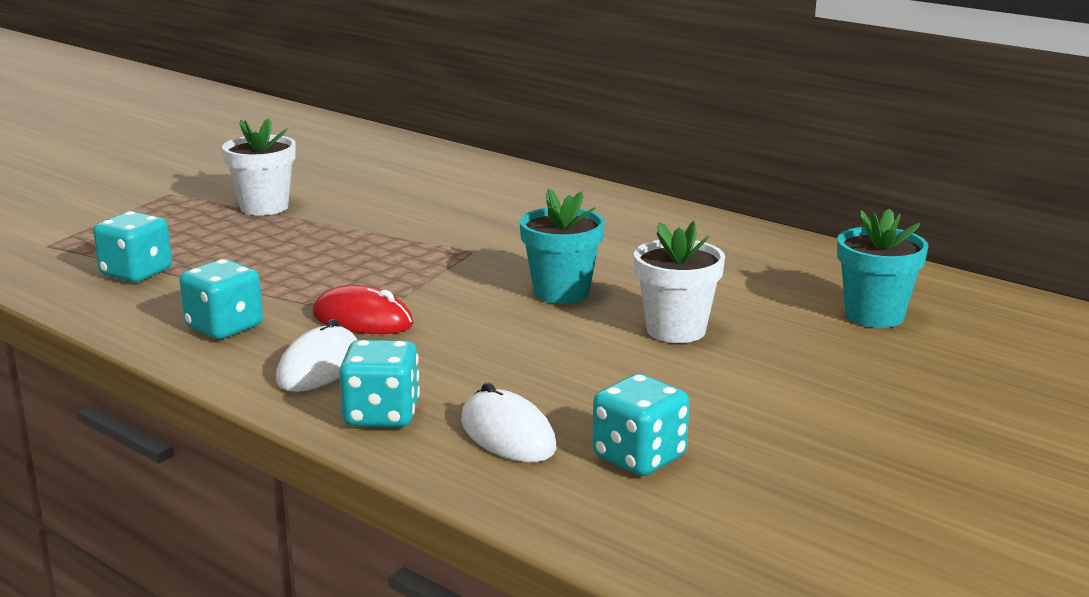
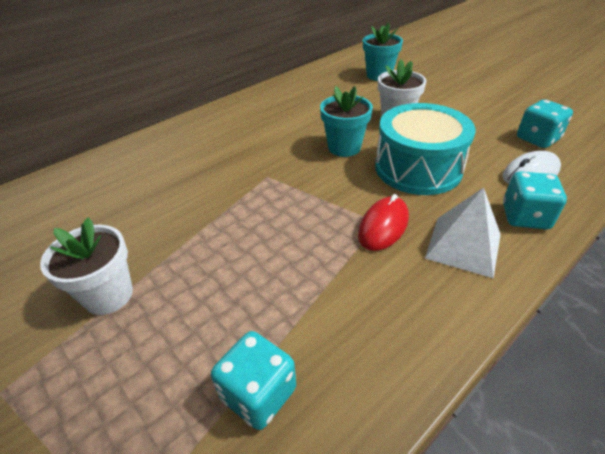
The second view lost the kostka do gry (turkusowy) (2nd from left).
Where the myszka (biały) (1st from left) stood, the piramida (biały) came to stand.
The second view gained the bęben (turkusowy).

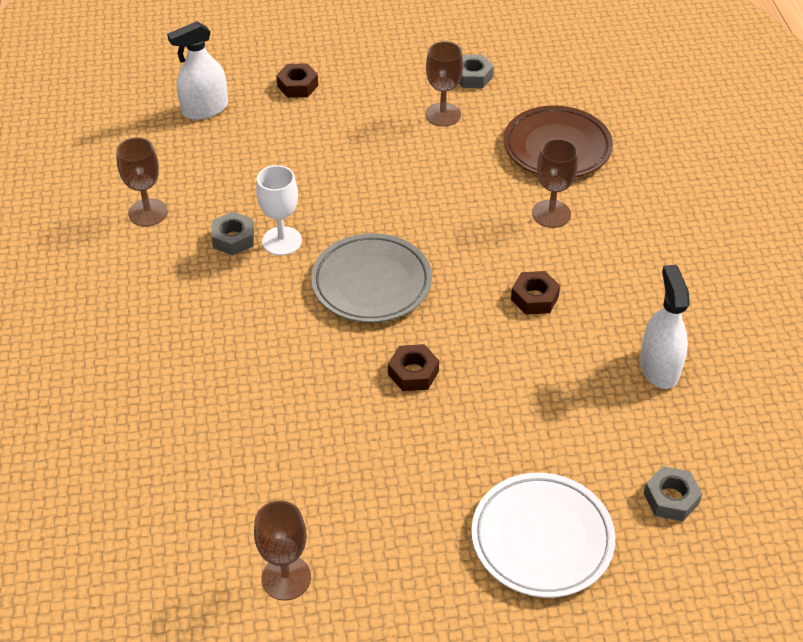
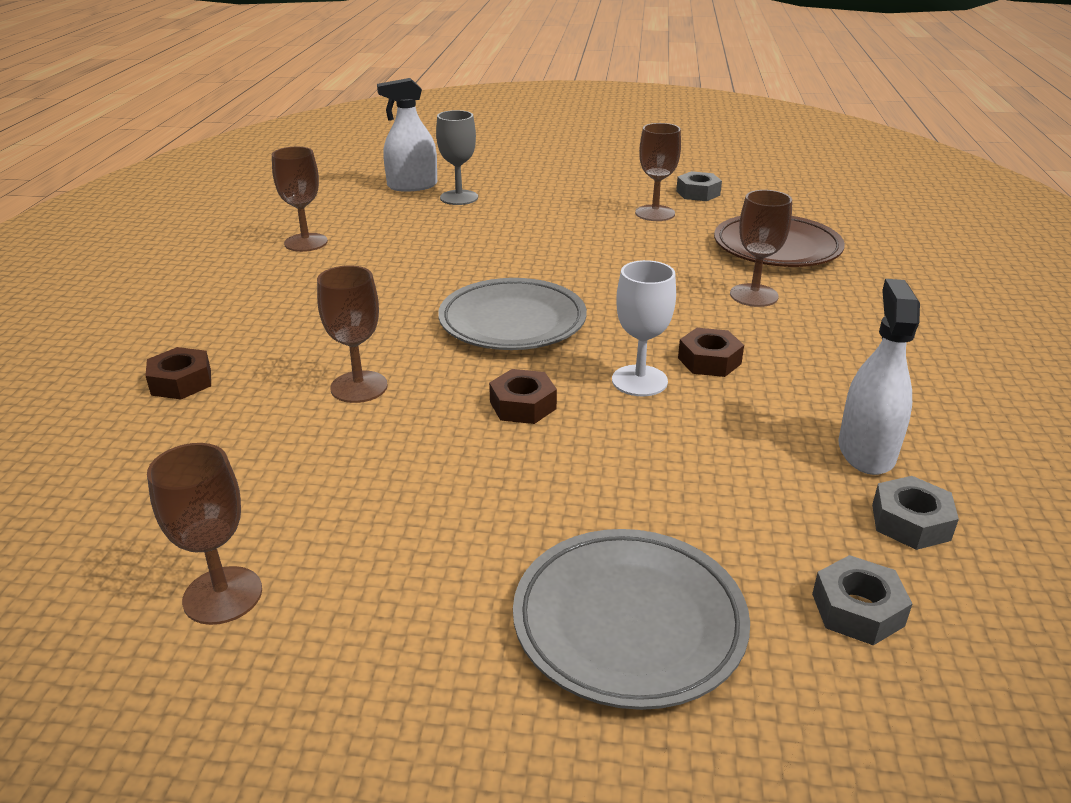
The nakrętka (brązowy) (1st from left) ended up elsewhere.
The kielich (biały) ended up elsewhere.
The nakrętka (szary) (1st from left in the first image) ended up elsewhere.
What was the talerz (biały) turned into the talerz (szary) (2nd from left).
The second view gained the kielich (szary).
The second view gained the kielich (brązowy) (3rd from left).

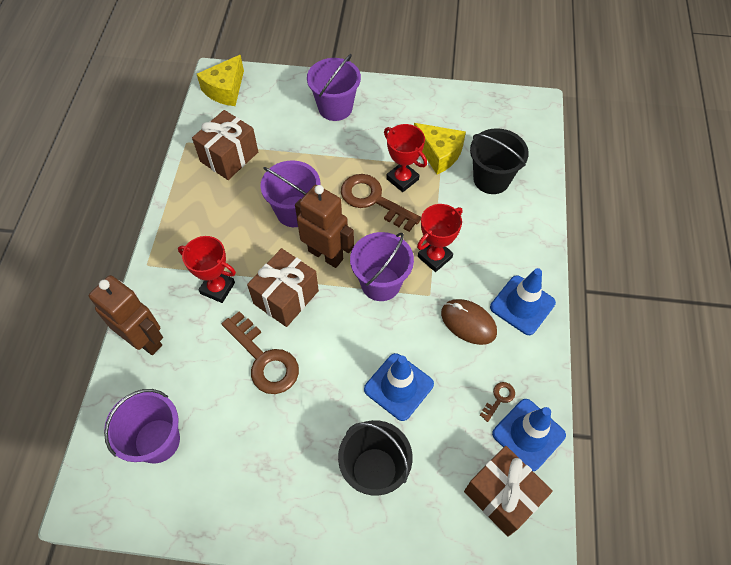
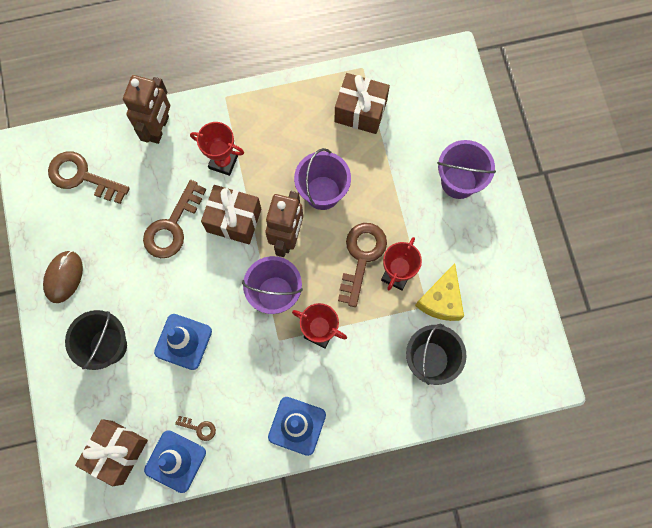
The second view lost the ser (żółty) (1st from left).
The puchar (czerwony) (1st from left) ended up facing another way, 75 degrees counterclockwise from before.
The myszka (brązowy) ended up elsewhere.
Where the wiadro (fioletowy) (1st from left) stood, the klucz (brązowy) (1st from left) came to stand.

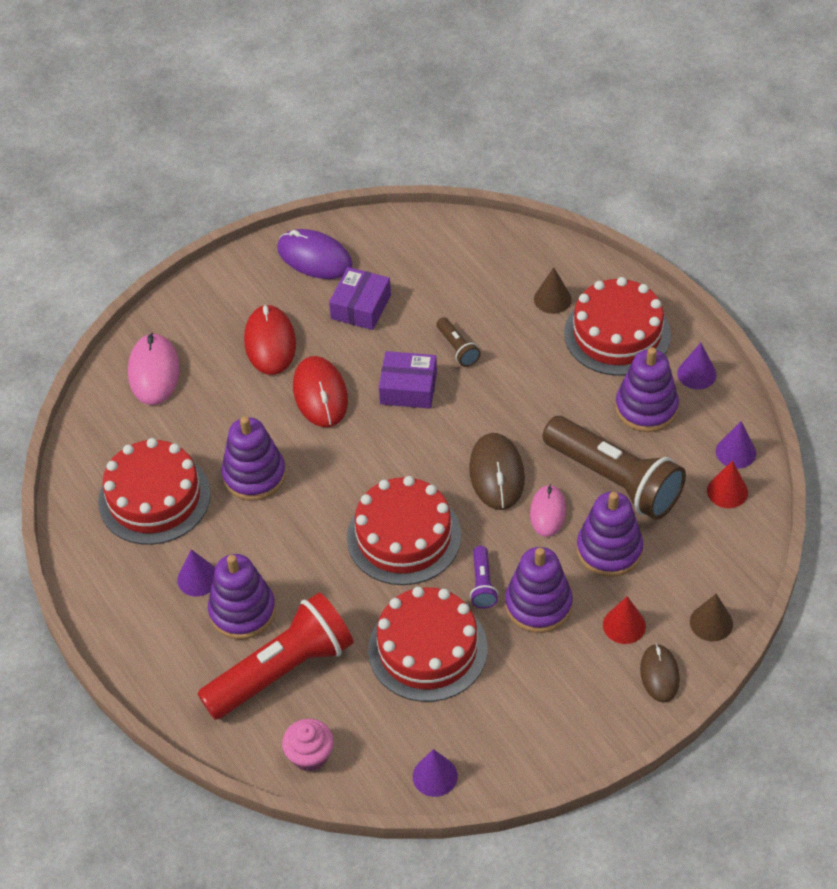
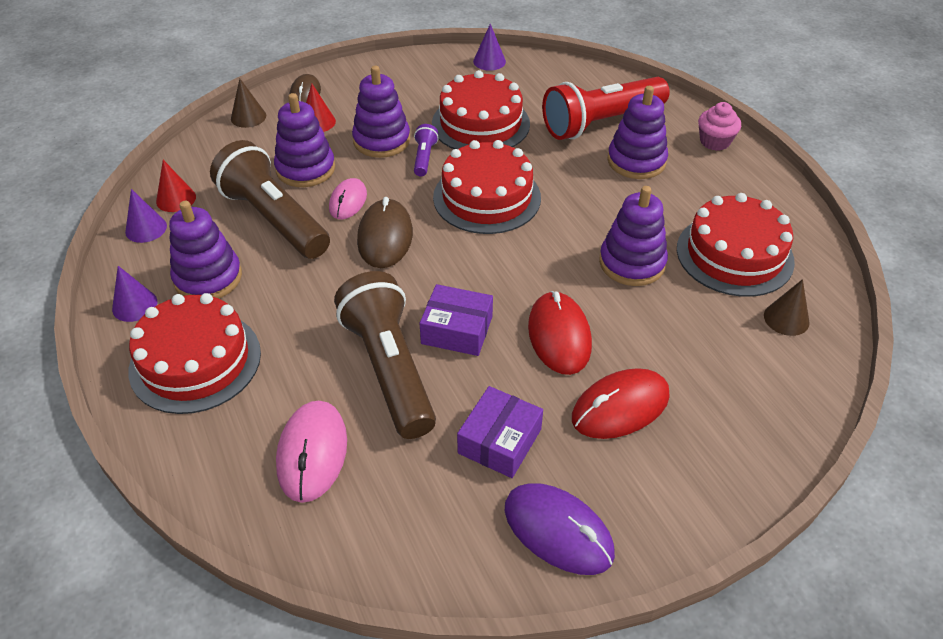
The stożek (brązowy) (1st from left in the first image) ended up elsewhere.
The myszka (czerwony) (1st from left in the first image) ended up facing another way, 60 degrees clockwise from before.
The size of the latarka (brązowy) (1st from left in the first image) changed by a factor of 2.31.
The myszka (różowy) (1st from left) ended up elsewhere.
The second view lost the stożek (fioletowy) (1st from left).
The muffinka (różowy) ended up elsewhere.

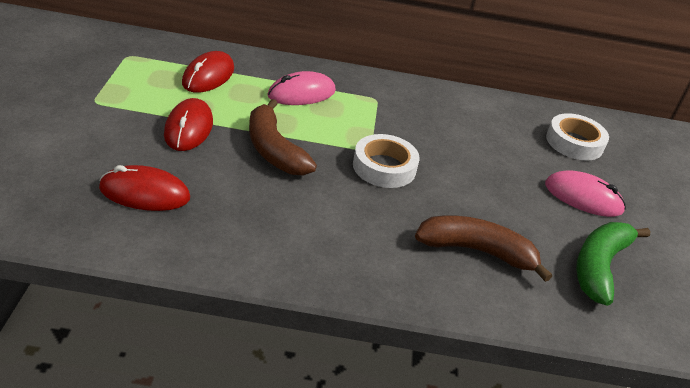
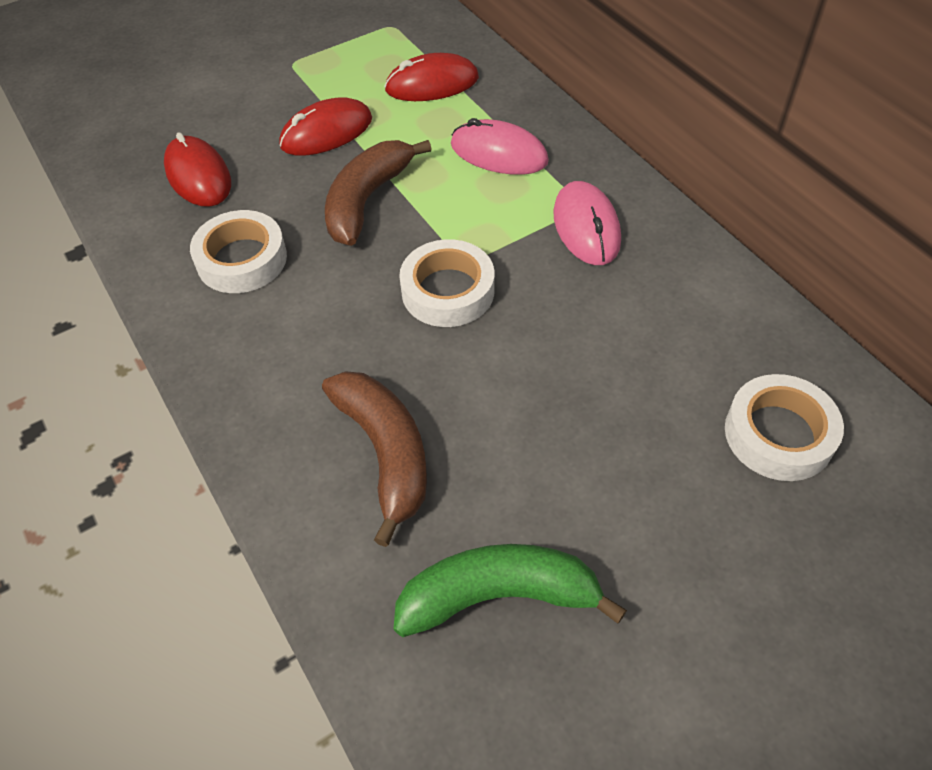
The myszka (różowy) (2nd from left) ended up elsewhere.
The second view gained the taśma klejąca (biały) (1st from left).

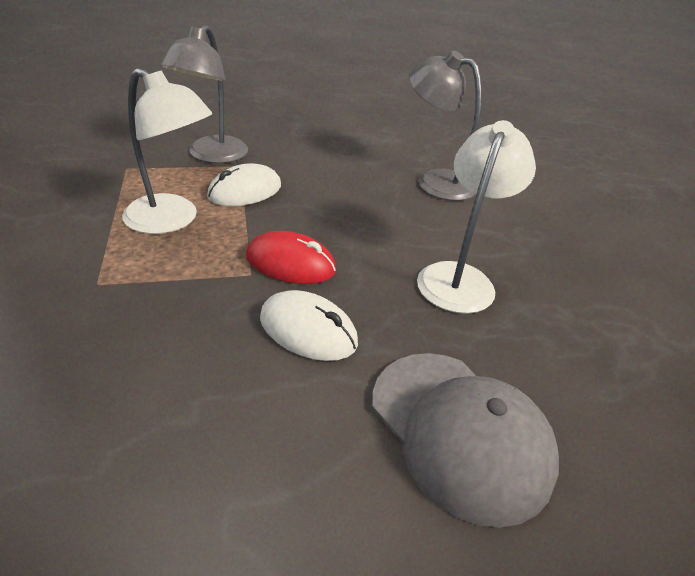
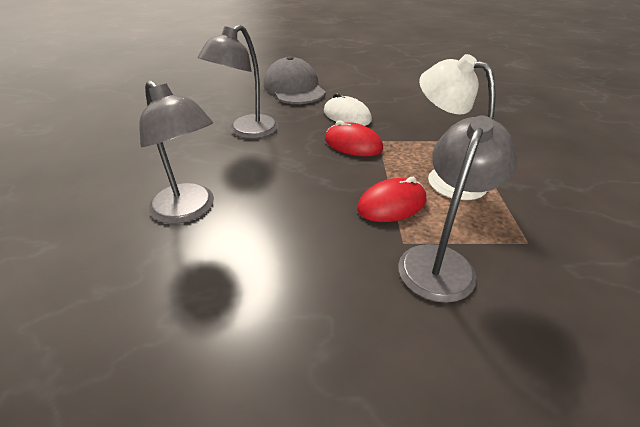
What was the lampka (biały) (2nd from left) turned into the lampka (szary) (2nd from left).
What was the myszka (biały) (1st from left) turned into the myszka (czerwony) (2nd from left).

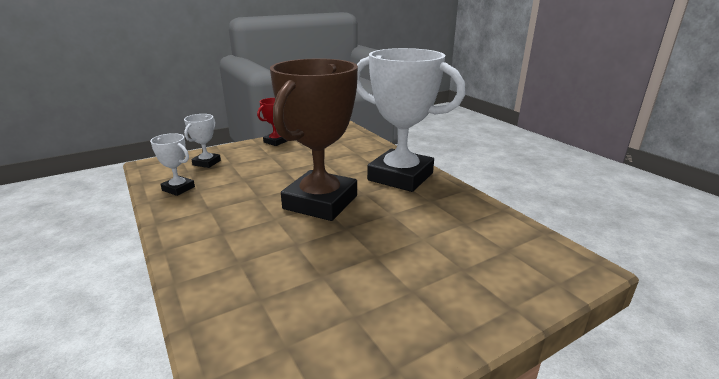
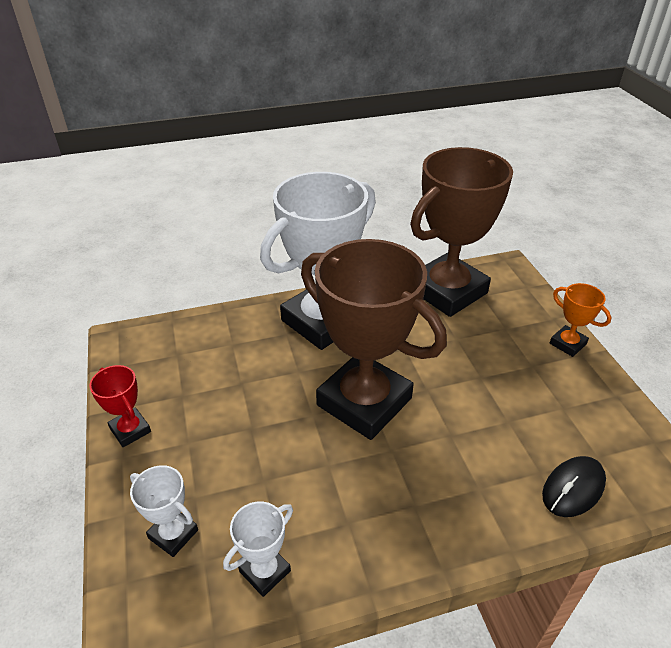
The second view gained the puchar (brązowy) (2nd from left).
The second view gained the puchar (pomarańczowy).
The second view gained the myszka (czarny).

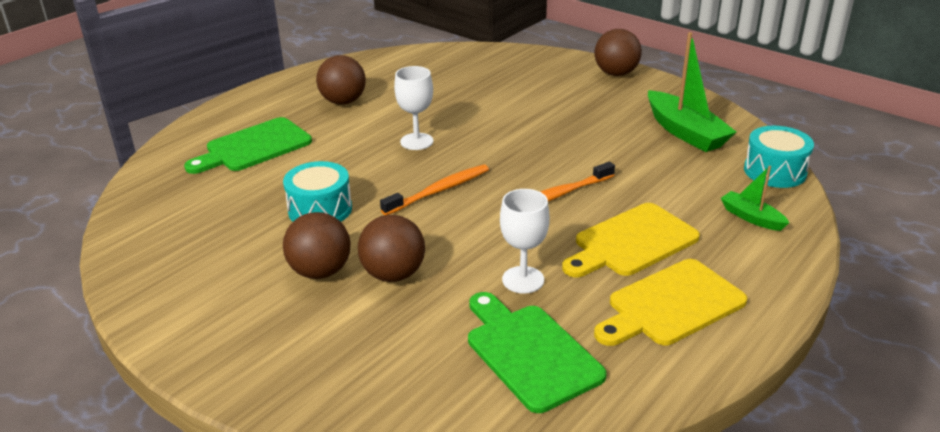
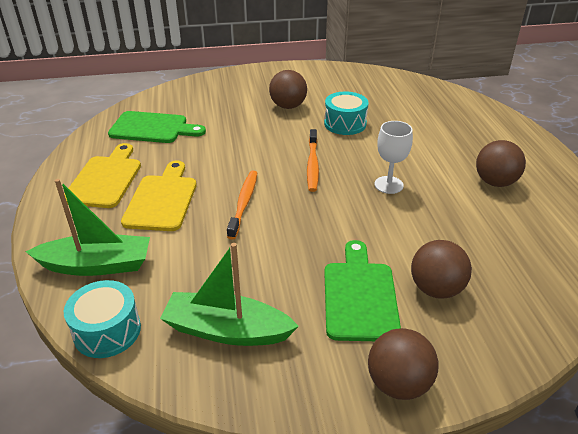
The deska do krojenia (zielony) (1st from left in the first image) ended up elsewhere.
The size of the łódka (zielony) (2nd from left in the first image) changed by a factor of 1.86.
The second view lost the kielich (biały) (2nd from left).
The piłka (brązowy) (3rd from left) ended up elsewhere.

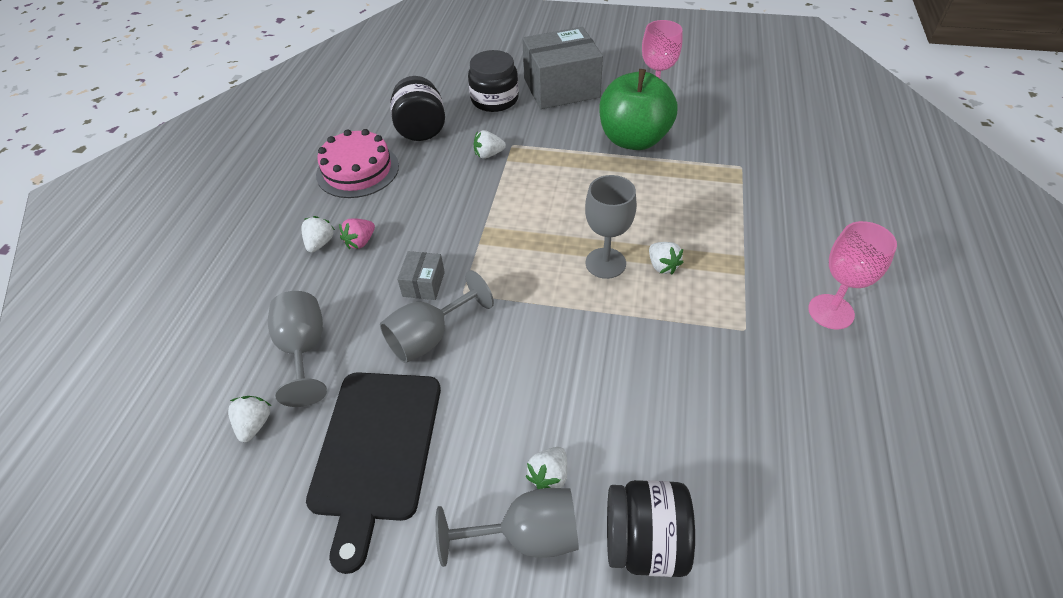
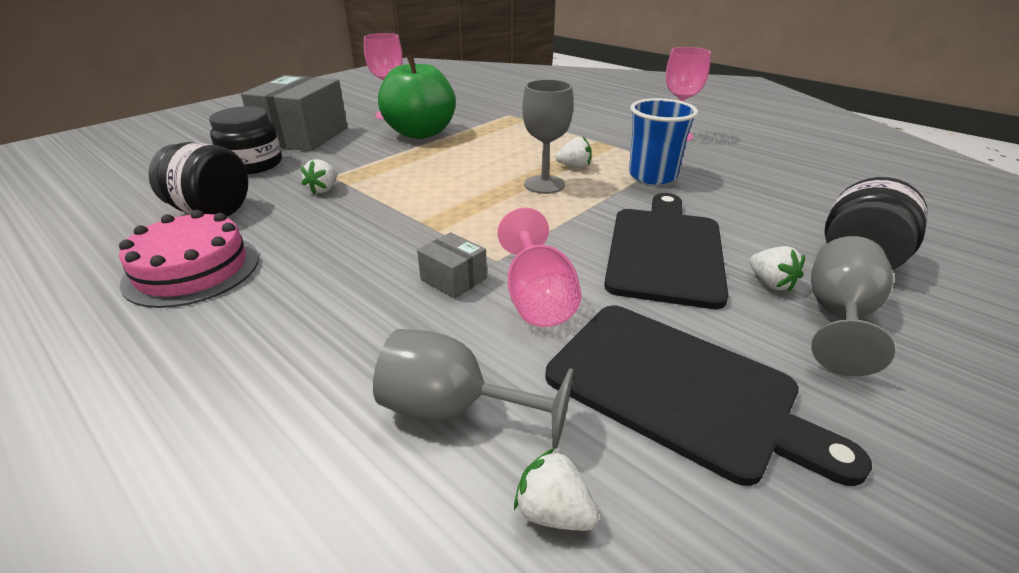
The second view lost the truskawka (biały) (2nd from left).
The second view lost the truskawka (różowy).
What was the kielich (szary) (2nd from left) turned into the kielich (różowy) (2nd from left).
The second view gained the szklanka (niebieski).
The second view gained the deska do krojenia (czarny) (1st from left).

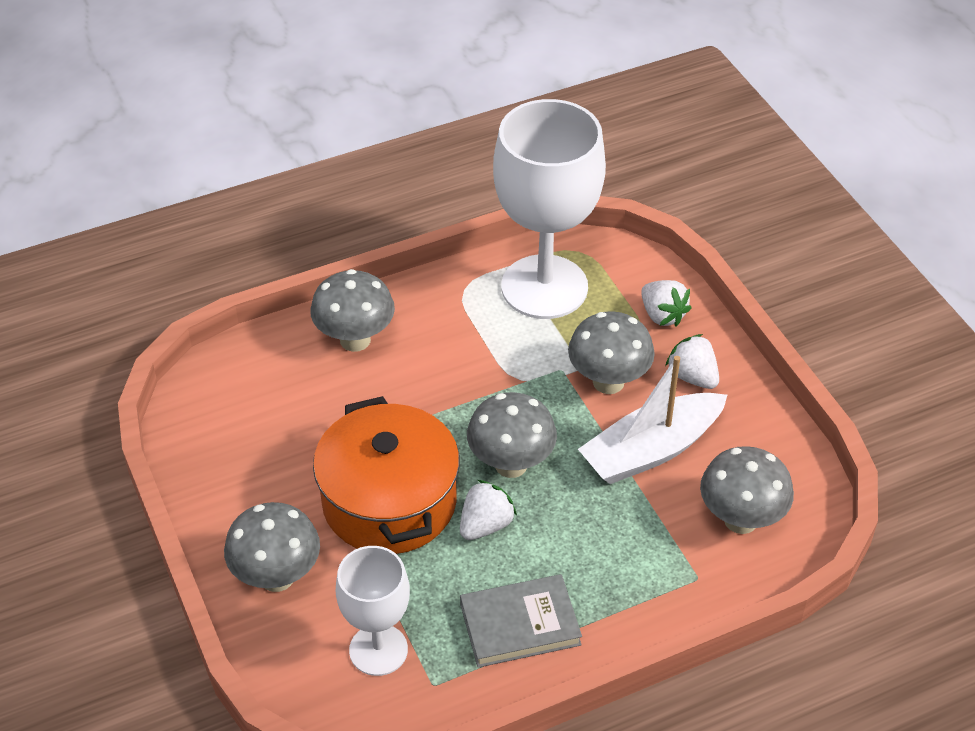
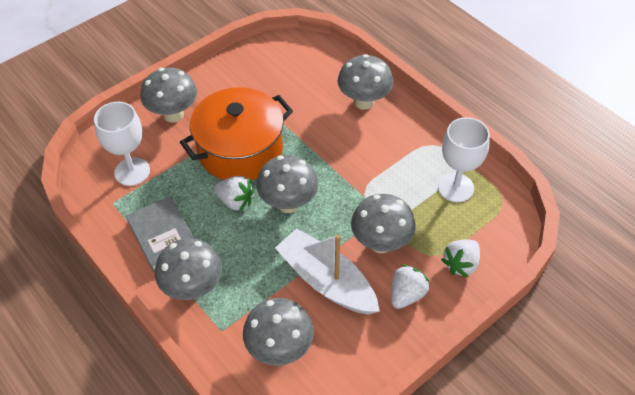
The size of the kielich (biały) (2nd from left) changed by a factor of 0.56.
The second view gained the grzyb (szary) (2nd from left).

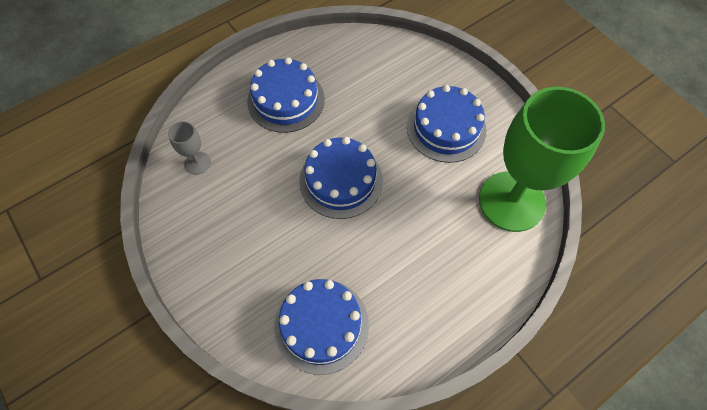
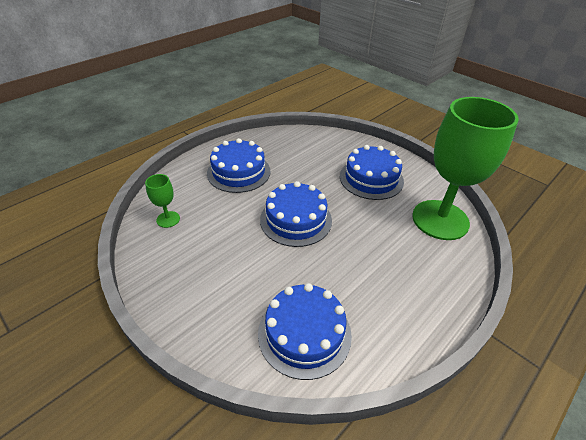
What was the kielich (szary) turned into the kielich (zielony) (1st from left).

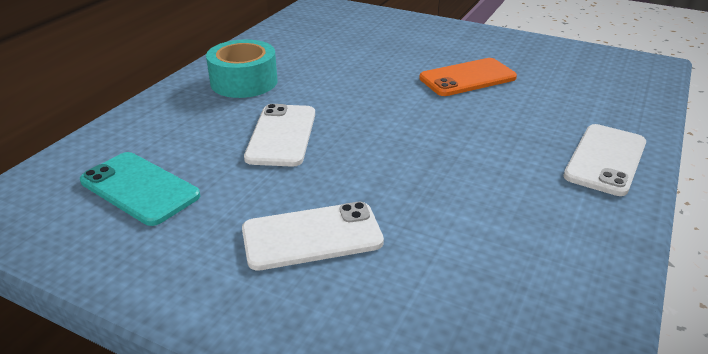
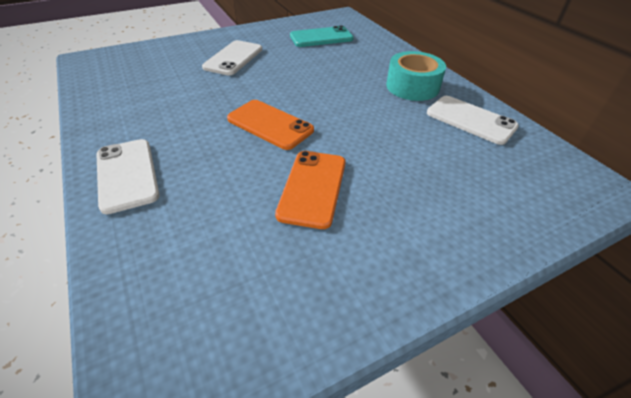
The telefon (biały) (1st from left in the first image) ended up elsewhere.
The second view gained the telefon (pomarańczowy) (1st from left).

